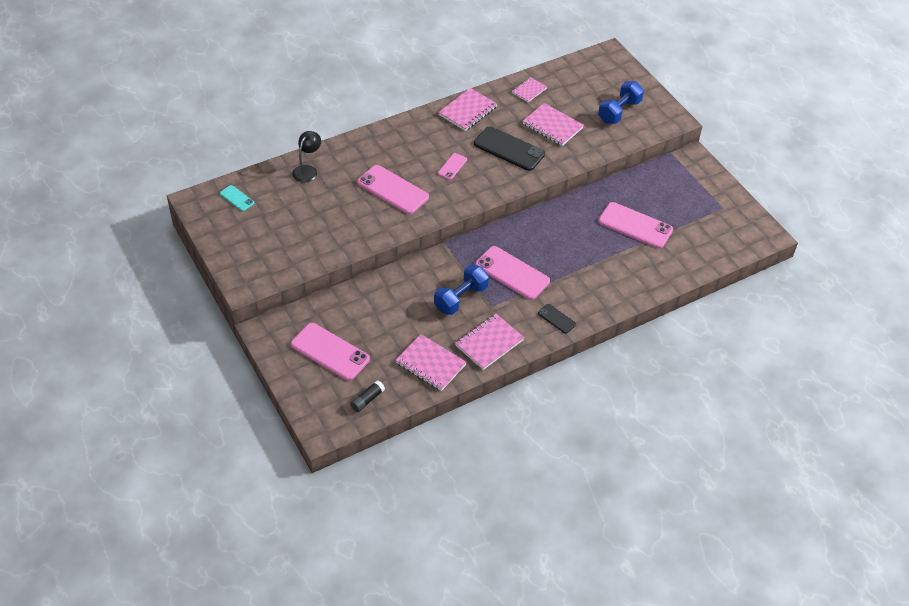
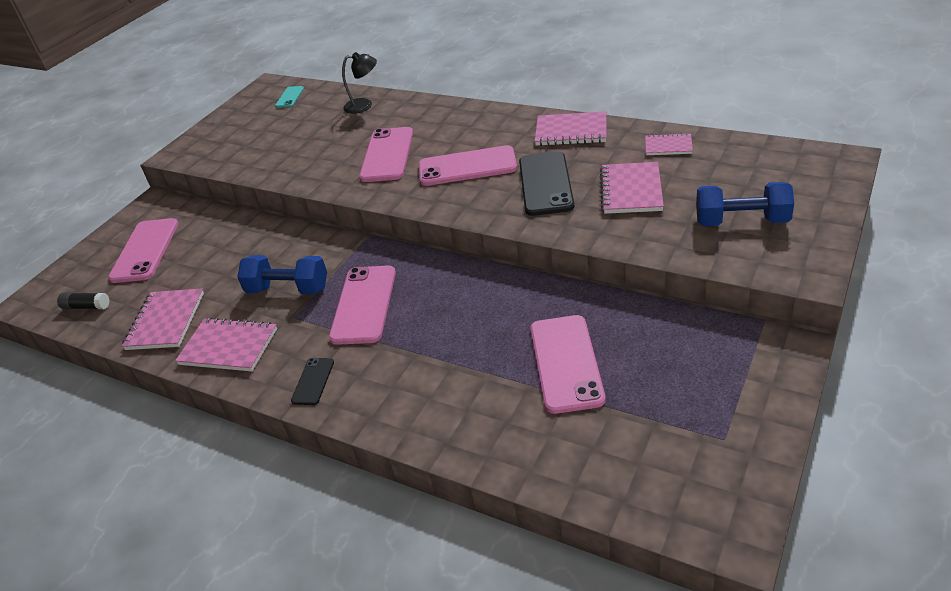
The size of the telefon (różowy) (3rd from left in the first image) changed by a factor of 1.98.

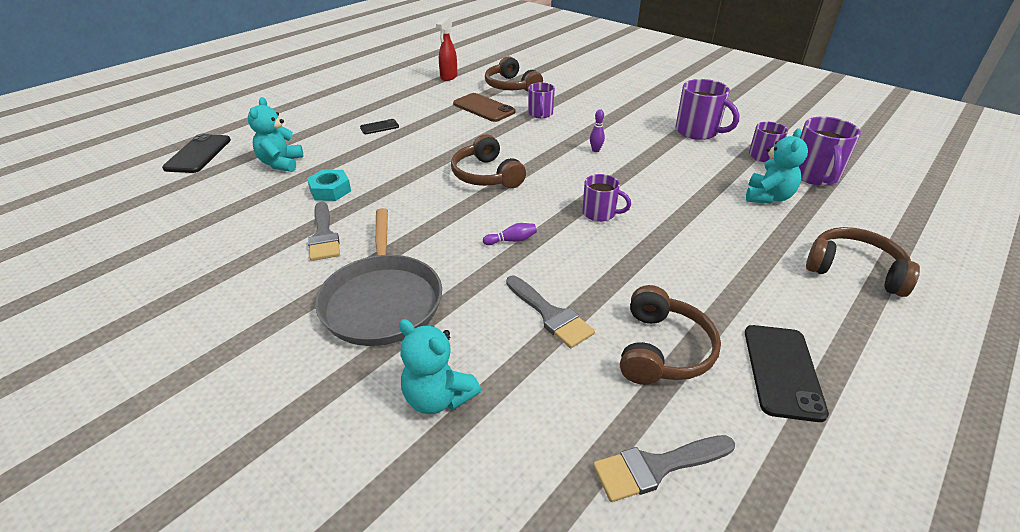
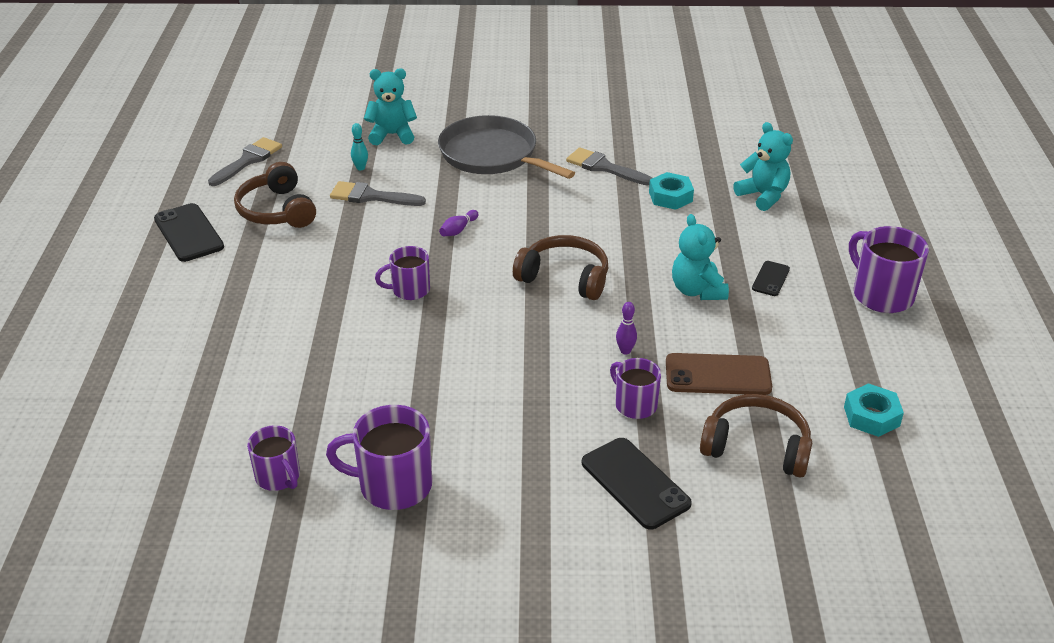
Where the spryskiwacz (czerwony) stood, the nakrętka (turkusowy) (2nd from left) came to stand.
The kręgiel (fioletowy) (2nd from left) ended up elsewhere.
The kubek (fioletowy) (5th from left) ended up elsewhere.
The miś (turkusowy) (3rd from left in the first image) ended up elsewhere.
The telefon (czarny) (1st from left in the first image) ended up elsewhere.
The second view lost the słuchawki (brązowy) (4th from left).
The second view gained the kręgiel (turkusowy).

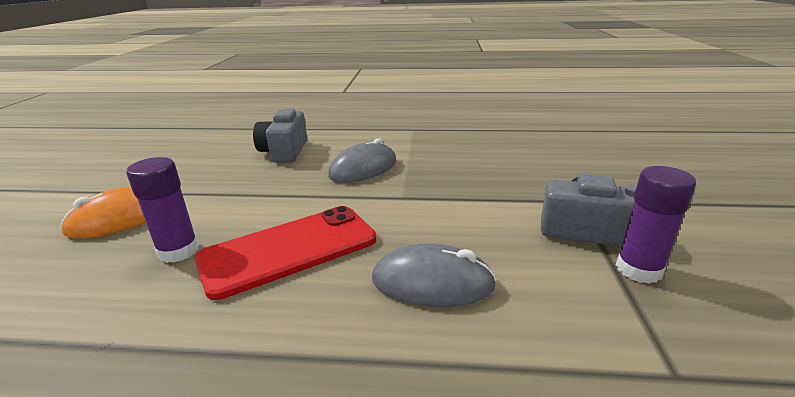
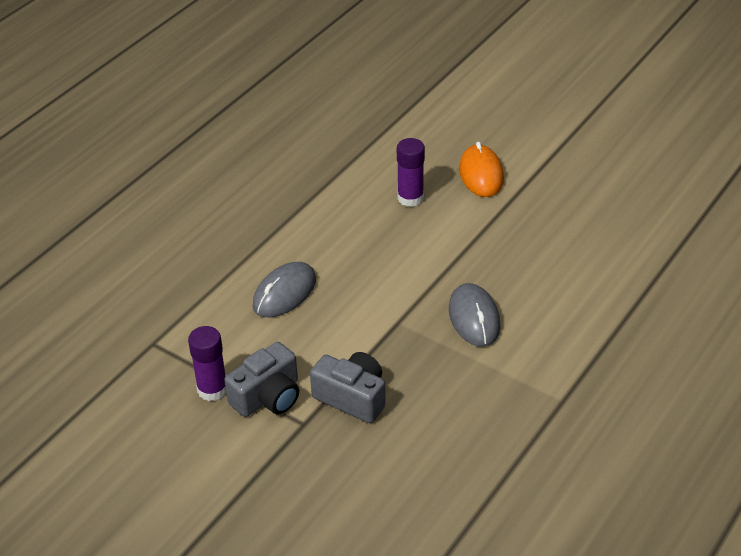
The aparat fotograficzny (szary) (1st from left in the first image) ended up elsewhere.
The second view lost the telefon (czerwony).

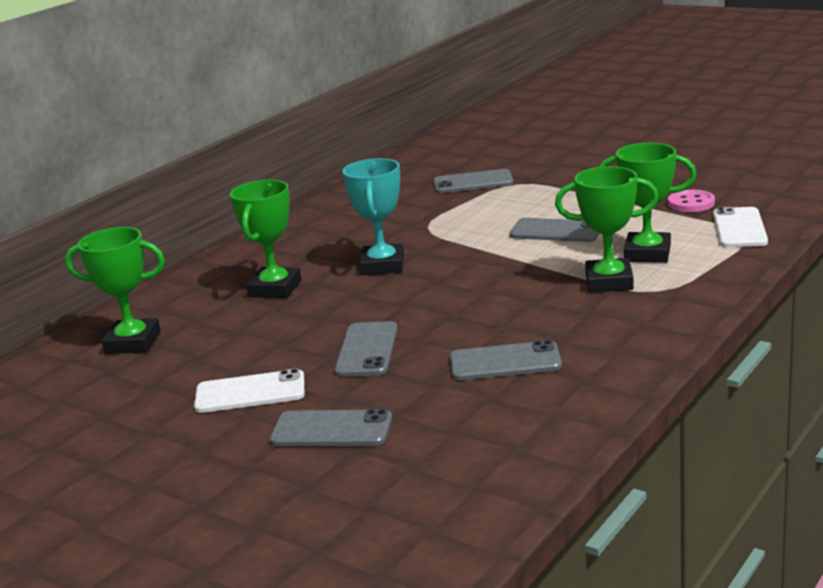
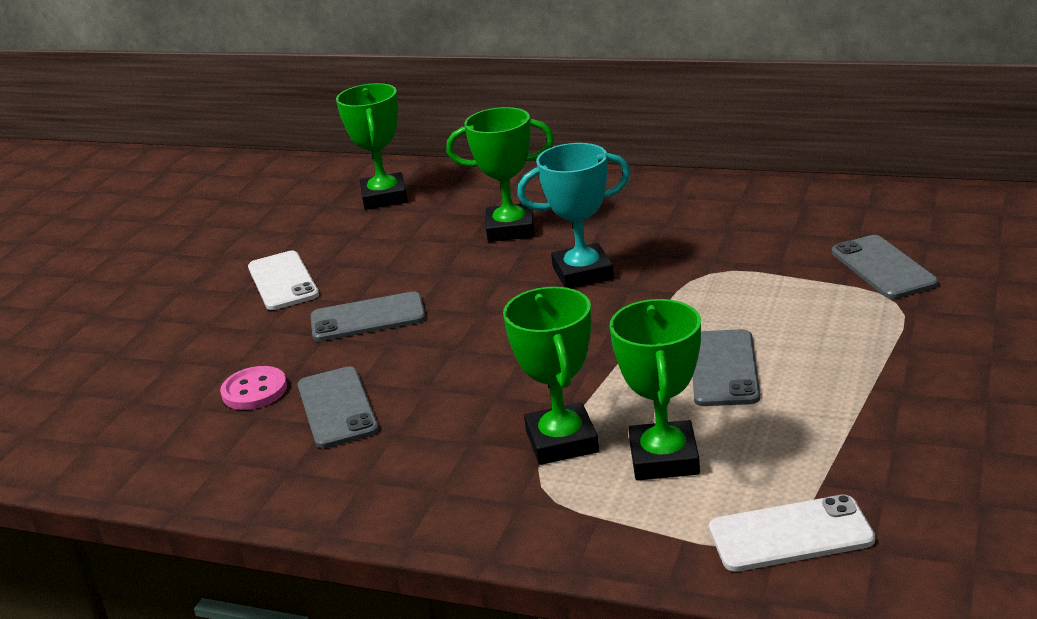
The guzik (różowy) ended up elsewhere.
The second view lost the telefon (szary) (1st from left).

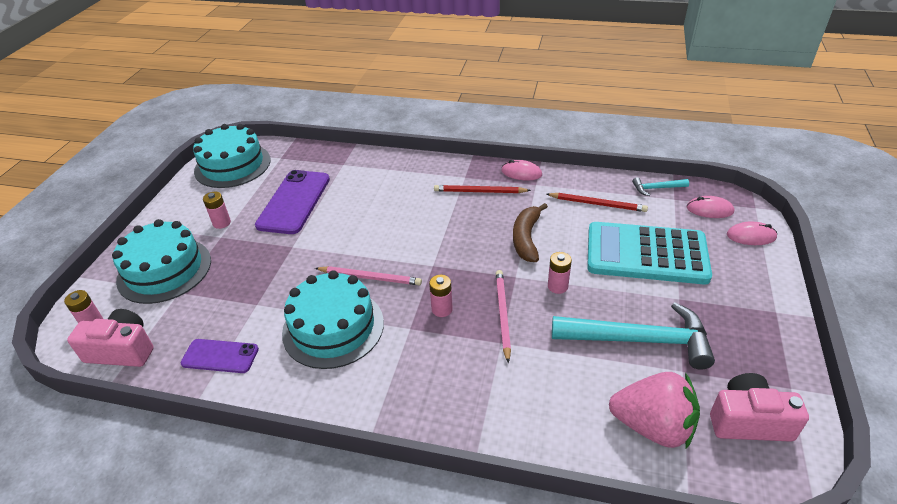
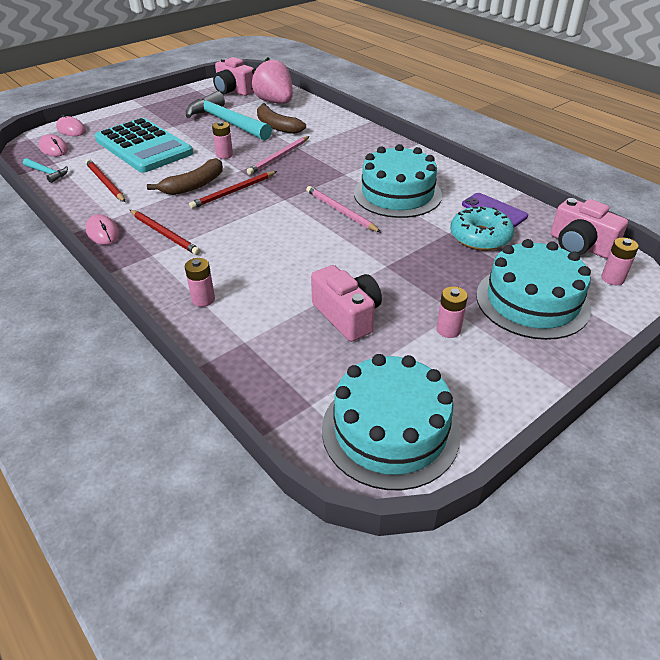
Where the telefon (fioletowy) (2nd from left) stood, the aparat fotograficzny (różowy) (2nd from left) came to stand.
The bateria (różowy) (3rd from left in the first image) ended up elsewhere.
The second view gained the banan (brązowy) (2nd from left).
The second view gained the ołówek (czerwony) (3rd from left).
The second view gained the donut (turkusowy).

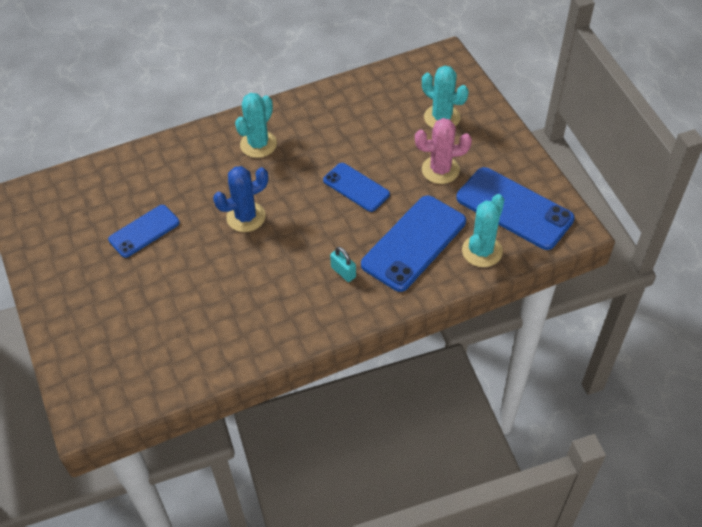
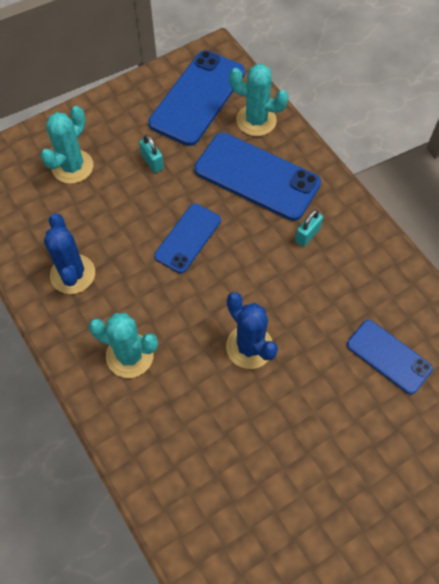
Where the kaktus (różowy) stood, the kłódka (turkusowy) (1st from left) came to stand.
The telefon (niebieski) (1st from left in the first image) ended up elsewhere.
The second view gained the kaktus (niebieski) (1st from left).

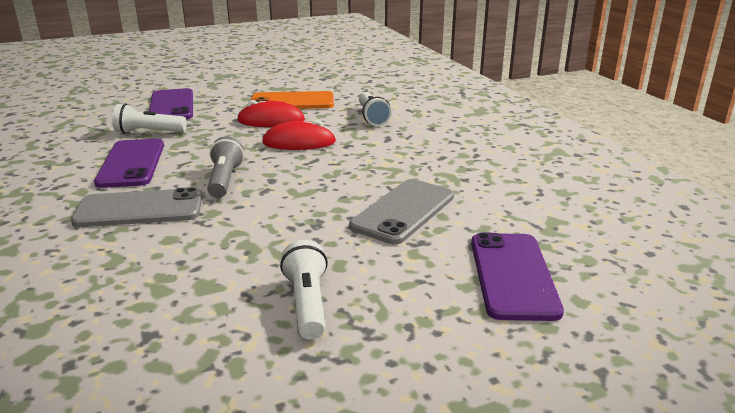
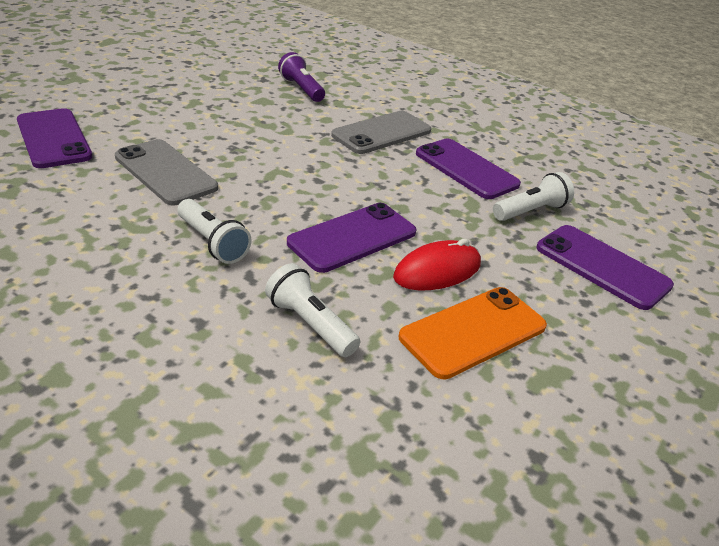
Where the myszka (czerwony) (2nd from left) stood, the telefon (fioletowy) (2nd from left) came to stand.
The second view lost the latarka (szary).
The telefon (szary) (2nd from left in the first image) ended up facing another way, 45 degrees counterclockwise from before.
The latarka (biały) (2nd from left in the first image) ended up elsewhere.
The second view gained the latarka (fioletowy).

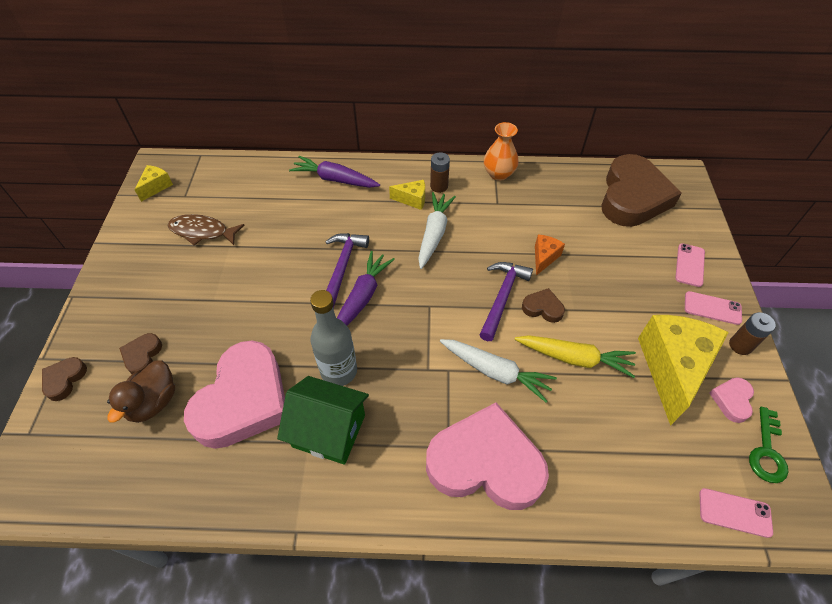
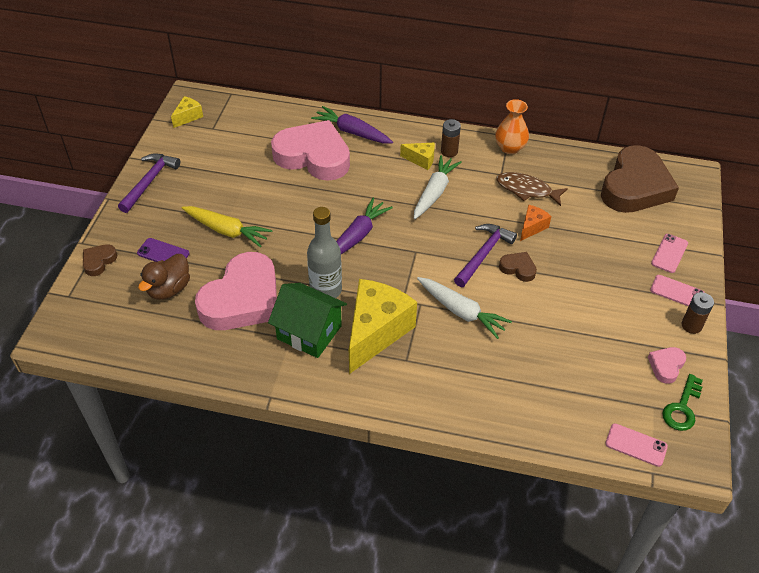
The ryba (brązowy) ended up elsewhere.
The młotek (fioletowy) (1st from left) ended up elsewhere.
The ser (żółty) (3rd from left in the first image) ended up elsewhere.
Where the serce (brązowy) (2nd from left) stood, the telefon (fioletowy) came to stand.
The marchewka (żółty) ended up elsewhere.
The serce (różowy) (2nd from left) ended up elsewhere.

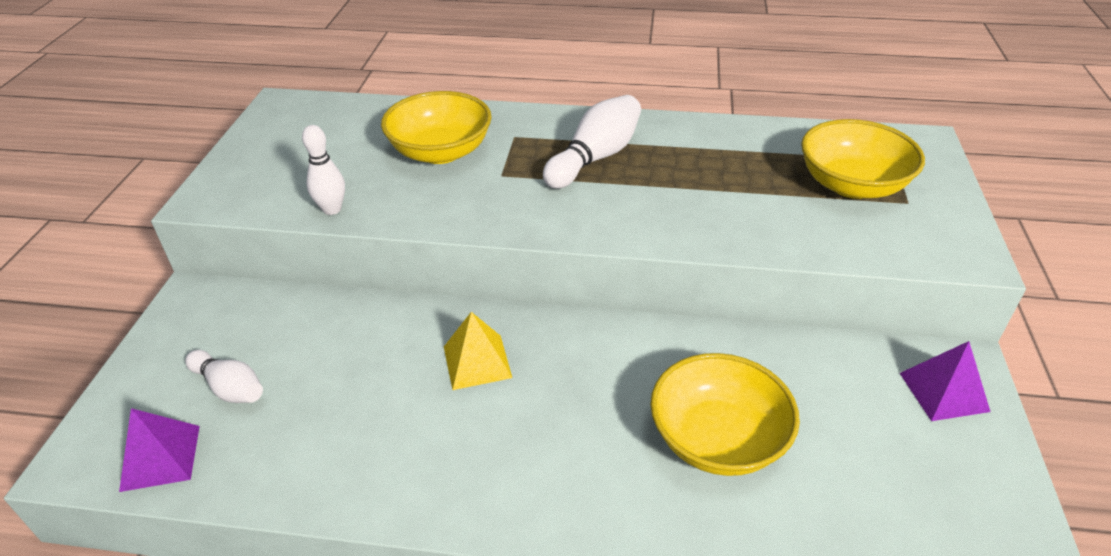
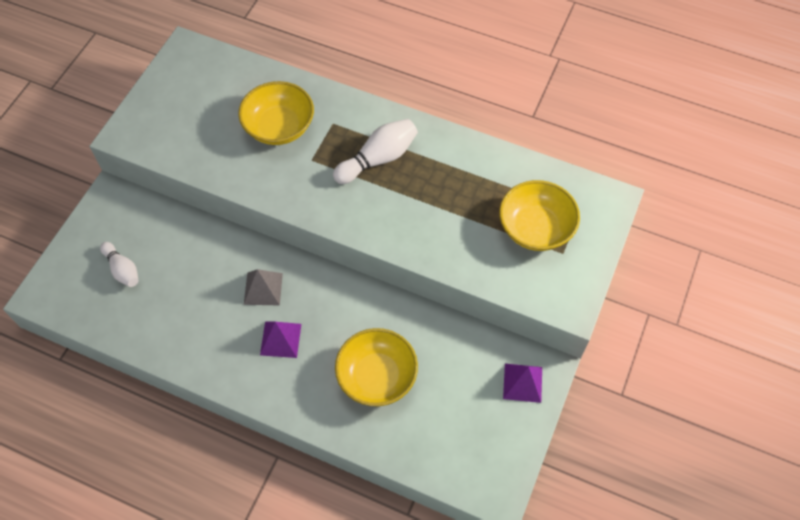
The second view lost the kręgiel (biały) (2nd from left).
What was the piramida (żółty) turned into the piramida (szary).
The piramida (fioletowy) (1st from left) ended up elsewhere.

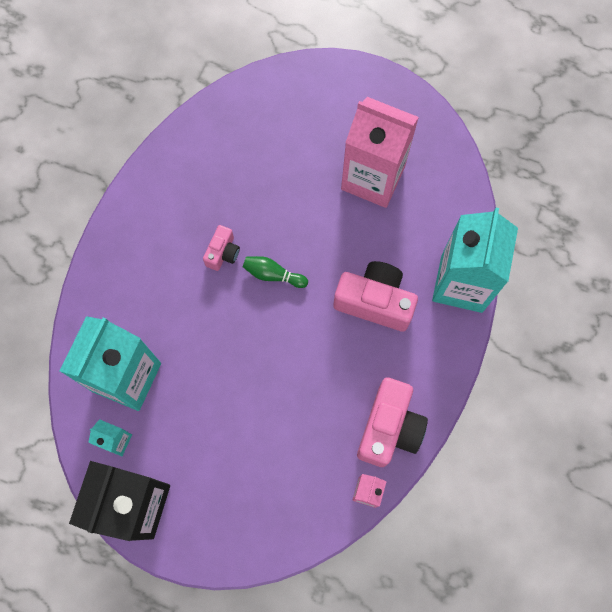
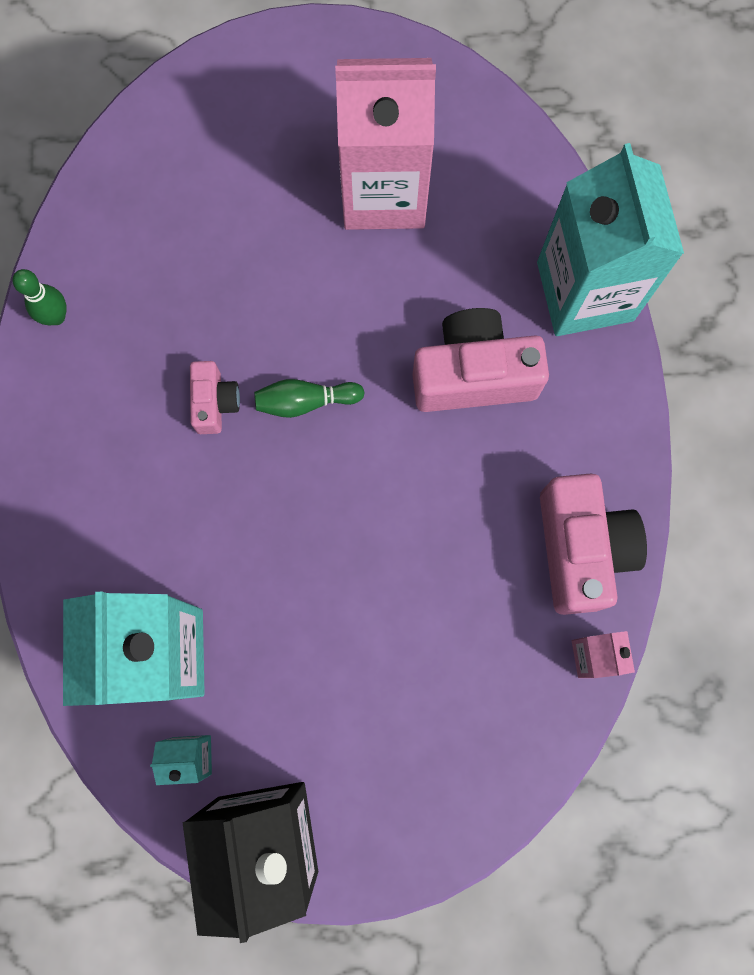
The second view gained the kręgiel (zielony) (1st from left).

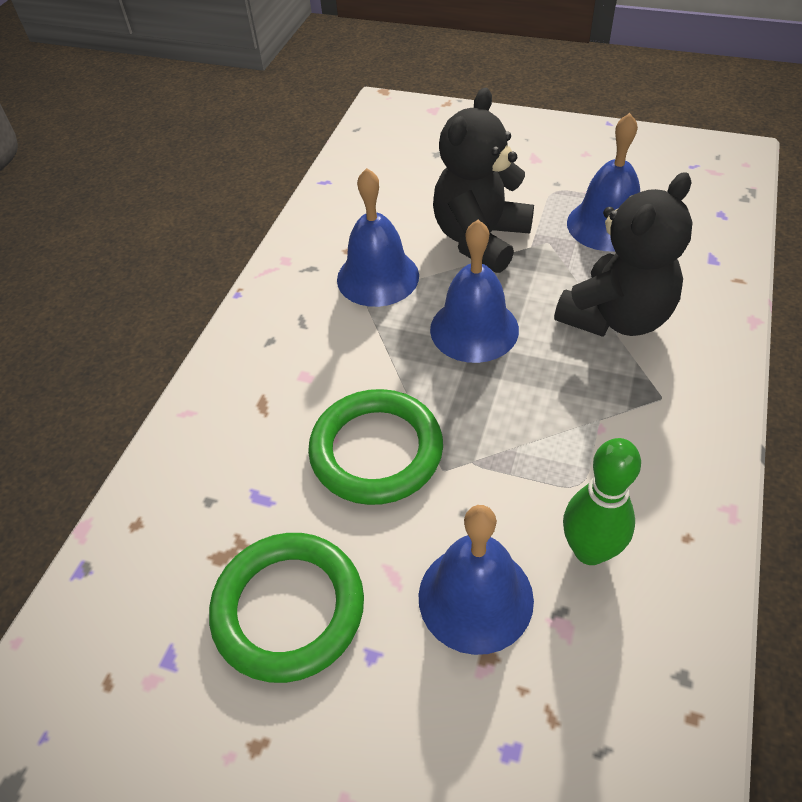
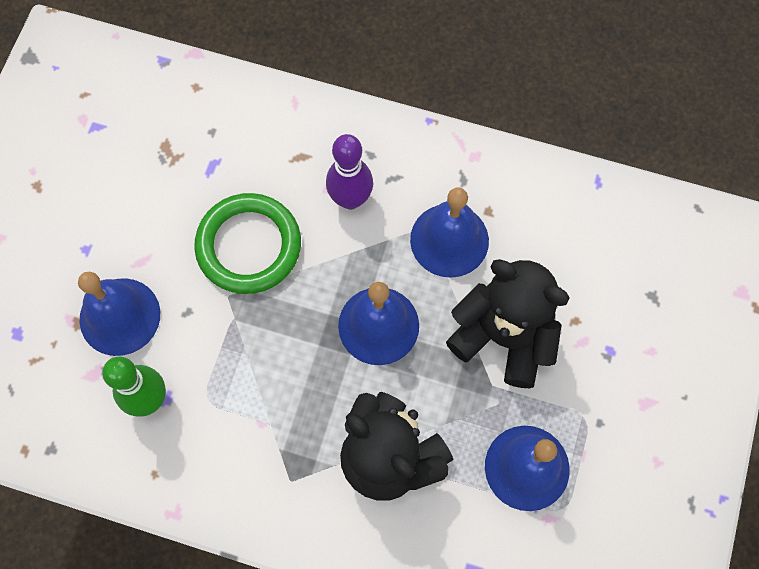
The second view lost the pierścień (zielony) (1st from left).
The second view gained the kręgiel (fioletowy).

